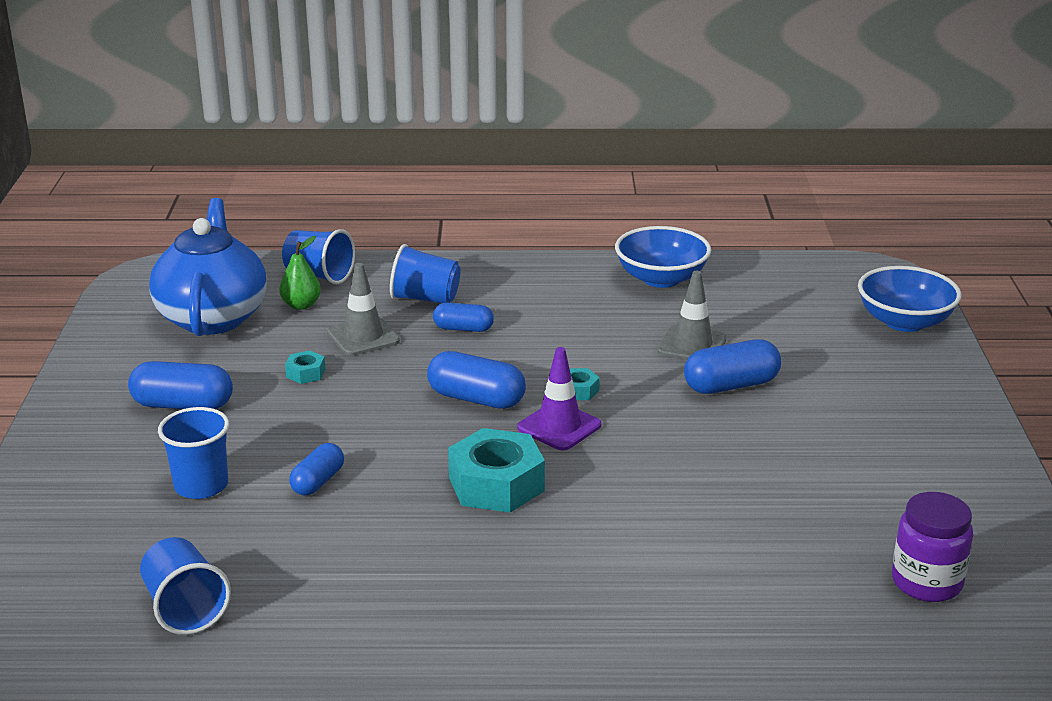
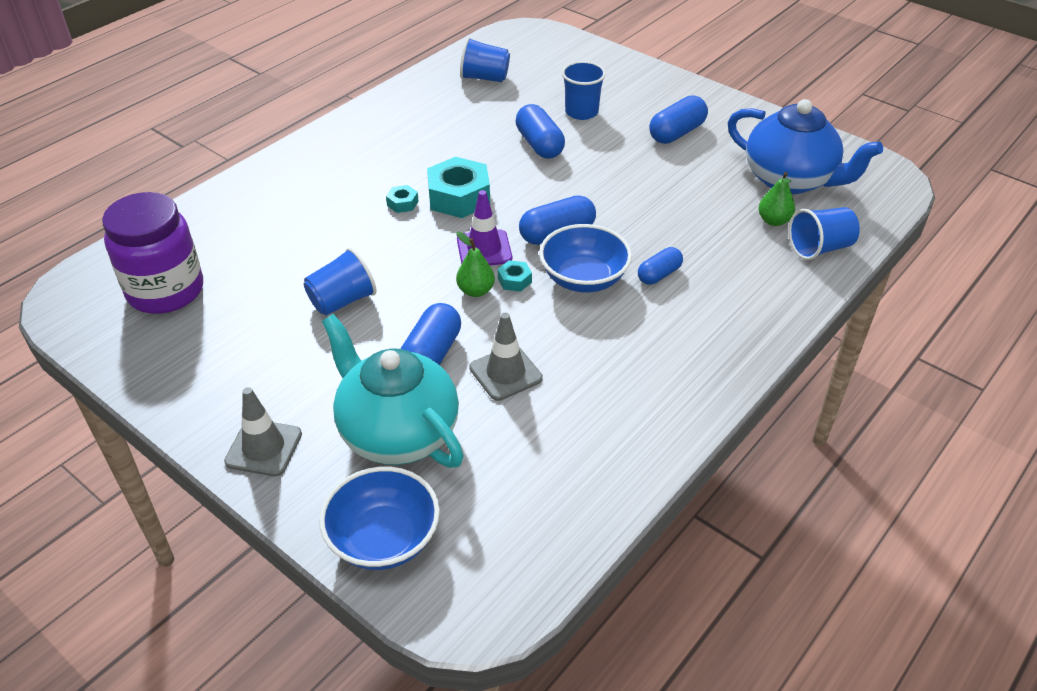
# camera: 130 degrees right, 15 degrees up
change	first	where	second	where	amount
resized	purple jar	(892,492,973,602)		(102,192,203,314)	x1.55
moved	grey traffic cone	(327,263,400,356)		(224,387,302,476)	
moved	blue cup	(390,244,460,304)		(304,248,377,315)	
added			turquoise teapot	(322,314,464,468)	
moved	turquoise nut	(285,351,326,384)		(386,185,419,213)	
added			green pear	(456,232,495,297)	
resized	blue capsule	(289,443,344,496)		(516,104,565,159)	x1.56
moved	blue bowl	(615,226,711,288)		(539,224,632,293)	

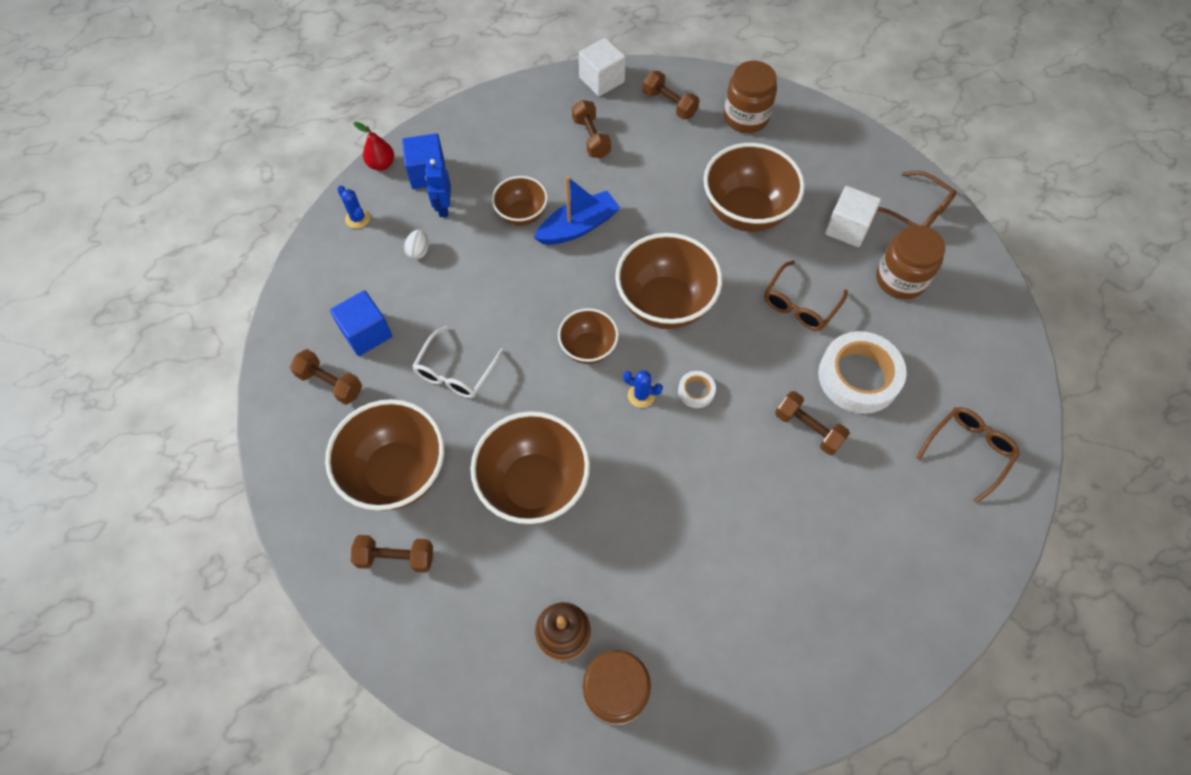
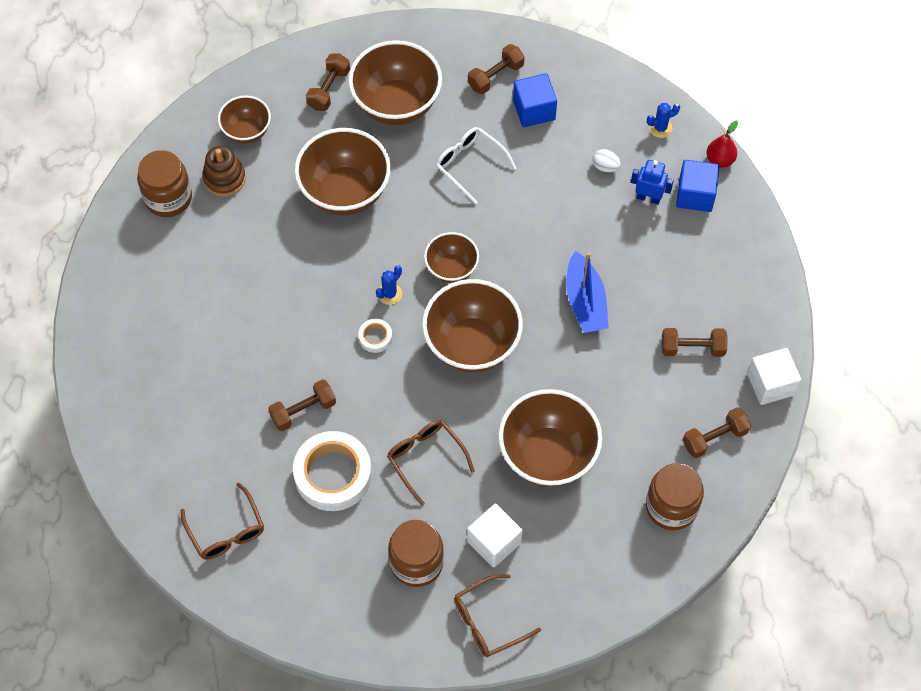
# camera: 110 degrees right, 0 degrees up
change	first	where	second	where	amount
moved	brown bowl	(492,176,548,226)		(218,95,271,144)	

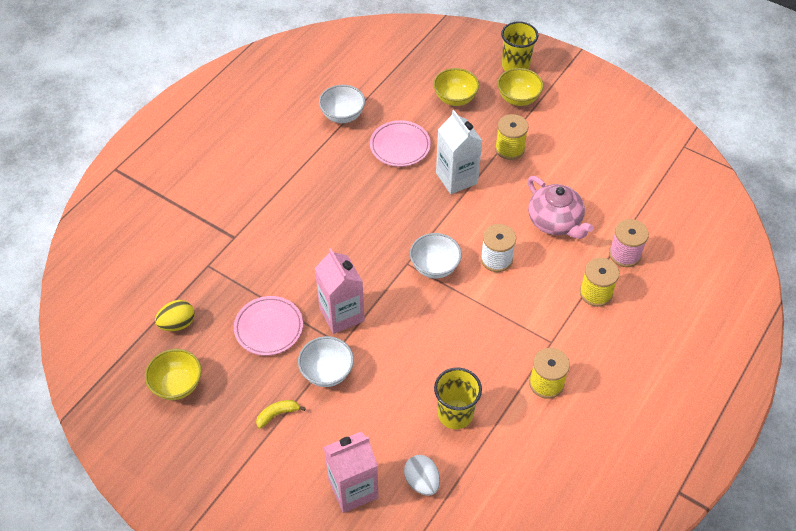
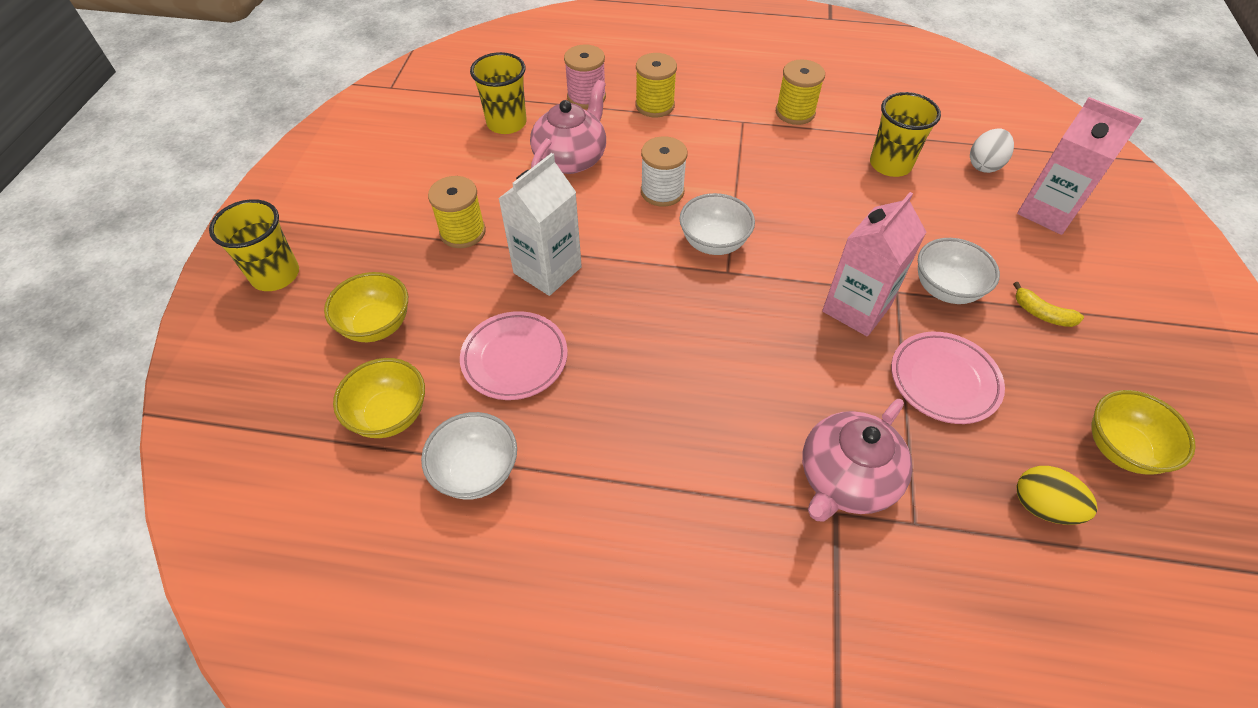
# camera: 115 degrees left, 0 degrees up
change	first	where	second	where	amount
moved	yellow bowl	(498,68,543,106)		(333,358,425,438)	
added			yellow cup	(470,52,527,134)	
added			pink teapot	(802,399,912,521)	

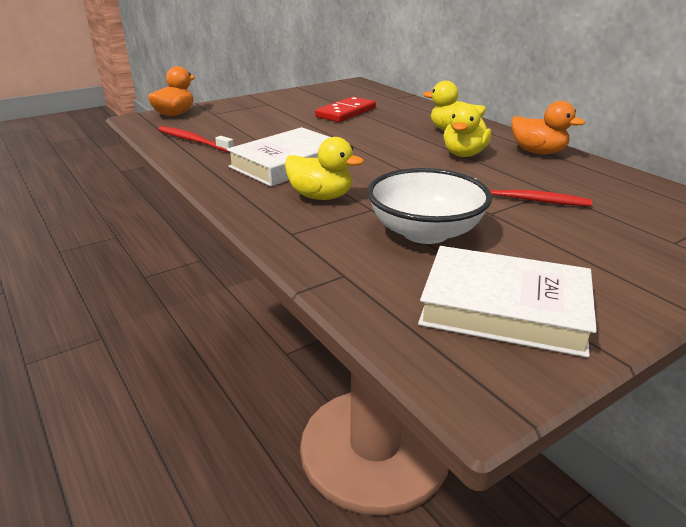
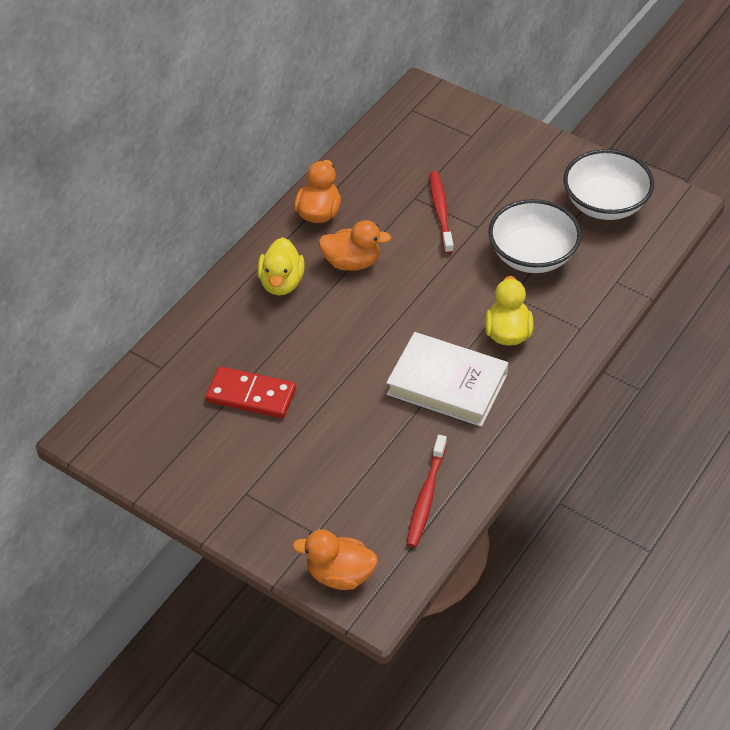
# camera: 110 degrees left, 20 degrees up
change	first	where	second	where	amount
recoloured	yellow duck	(444,104,491,157)	orange duck	(318,220,391,271)	
replaced	white book	(418,246,597,358)	white bowl	(563,149,654,220)	

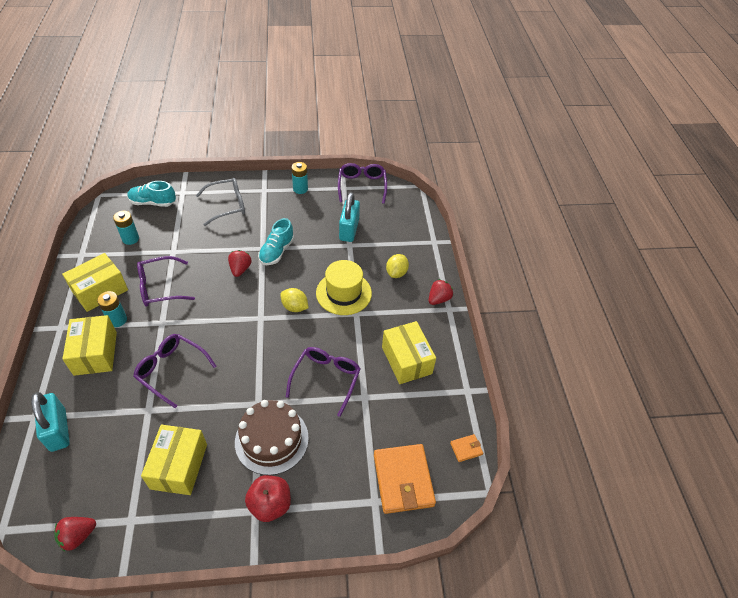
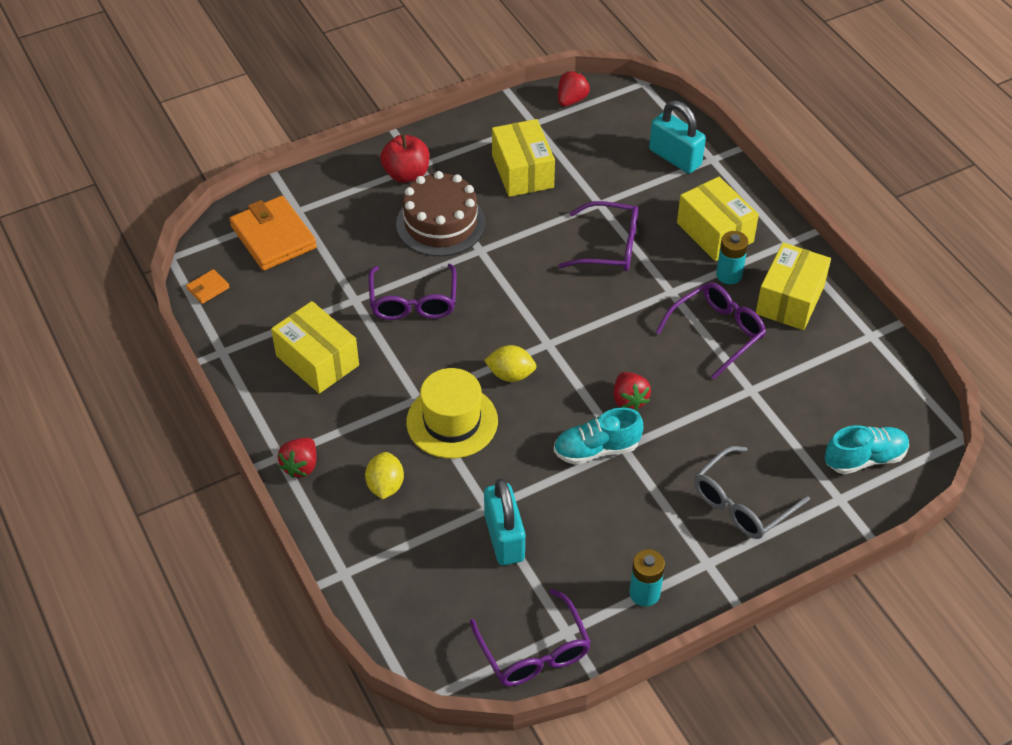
# camera: 160 degrees right, 0 degrees up
change	first	where	second	where	amount
turned	turquoise shoe	(258,218,294,265)		(554,408,643,465)	105 degrees counterclockwise
removed	turquoise battery	(113,211,139,245)			

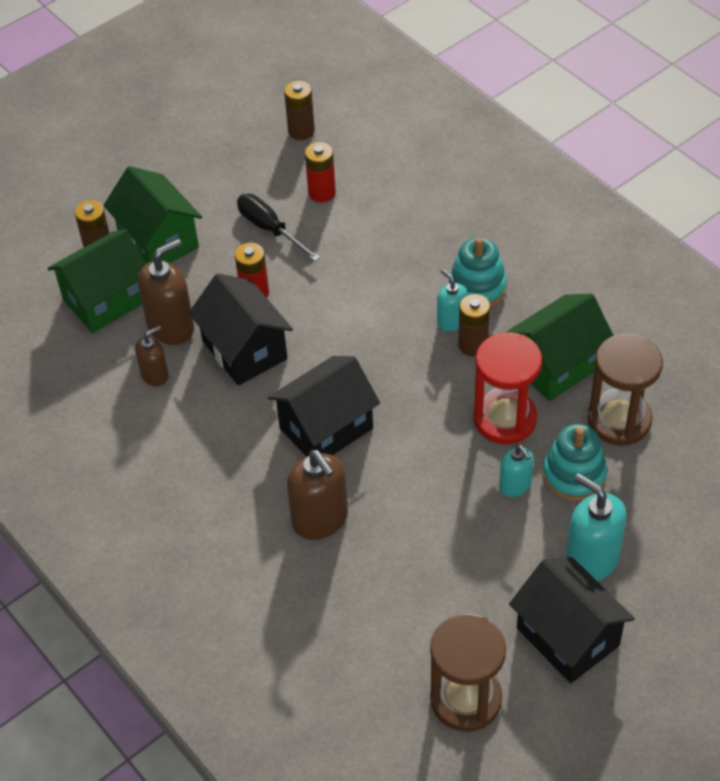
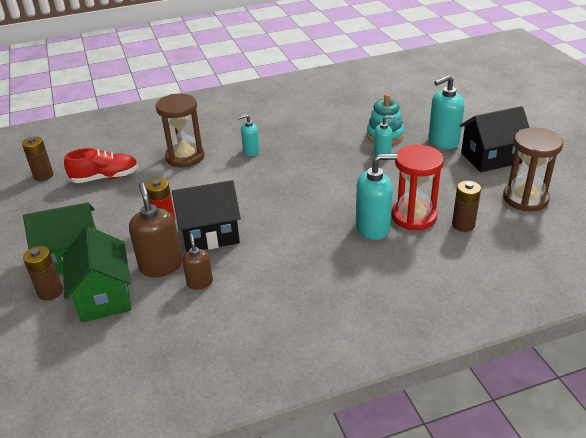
# camera: 70 degrees left, 15 degrees down
change	first	where	second	where	amount
replaced	red battery	(305,142,336,203)	red shoe	(64,148,139,183)	
moved	brown hourglass	(588,333,663,446)		(156,94,204,167)	
recoloured	brown soap dispenser	(287,450,348,540)	turquoise soap dispenser	(356,154,398,240)	
moved	red hourglass	(473,332,542,444)		(391,145,444,230)	
moved	brown battery	(458,294,490,357)		(452,181,481,232)	
removed	black screwdriver	(237,194,320,261)			
removed	black house	(268,356,380,457)			
removed	turquoise stacking toy	(449,237,507,307)			
removed	green house	(505,294,614,401)			

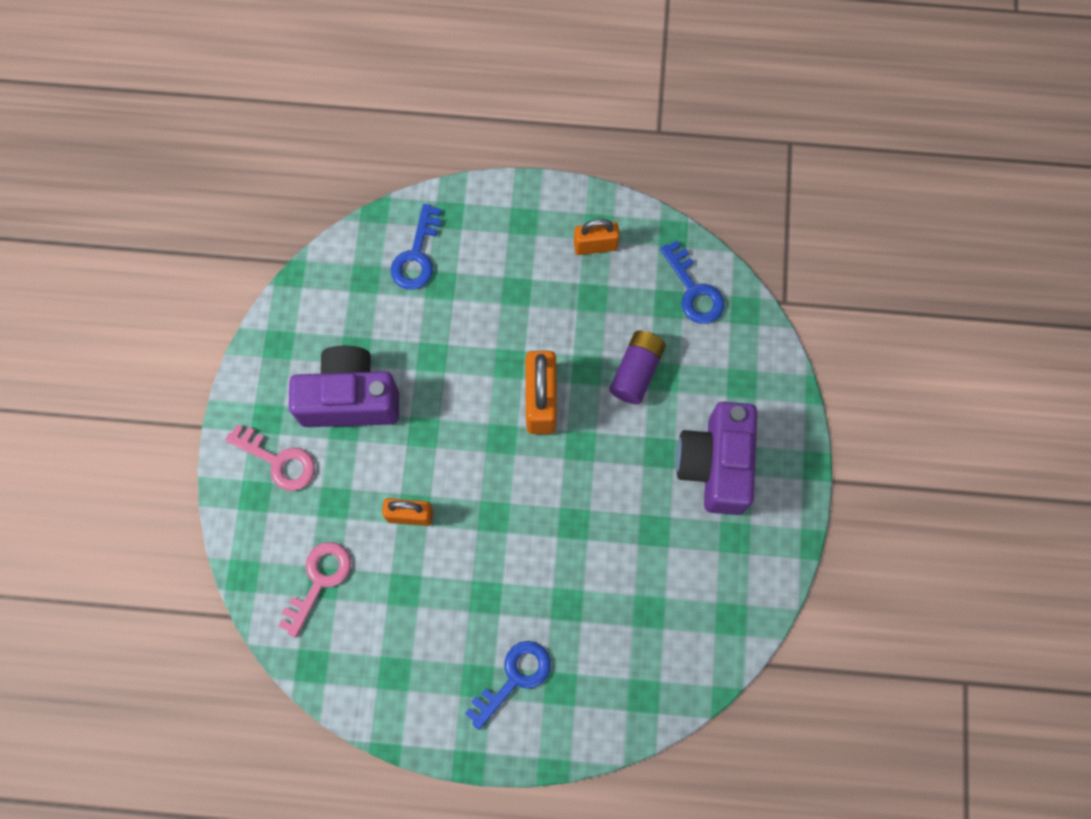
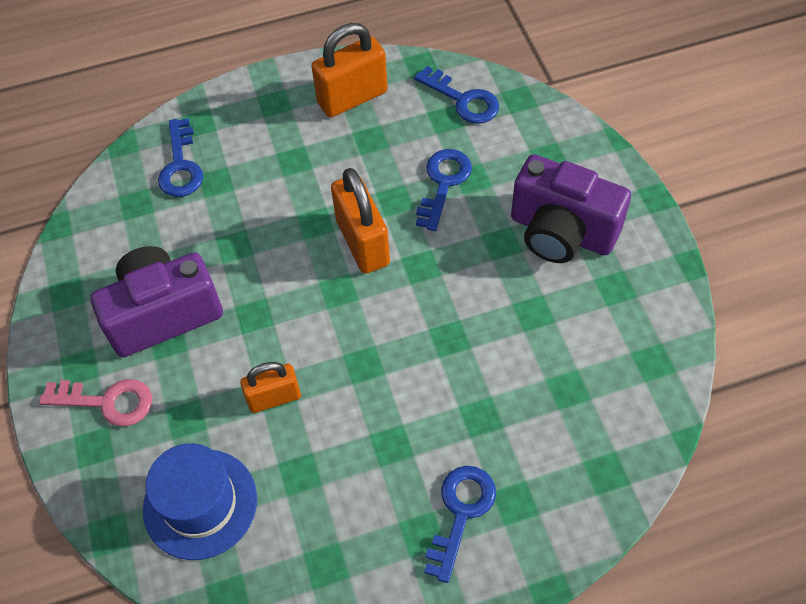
# camera: 20 degrees left, 15 degrees down
change	first	where	second	where	amount
replaced	pink key	(278,542,351,638)	blue hat	(143,443,257,560)	
resized	orange padlock	(574,219,620,255)		(311,23,388,117)	x1.58
replaced	purple battery	(609,330,666,404)	blue key	(416,149,472,231)	
turned	purple camera	(676,402,757,515)		(511,154,631,263)	45 degrees counterclockwise

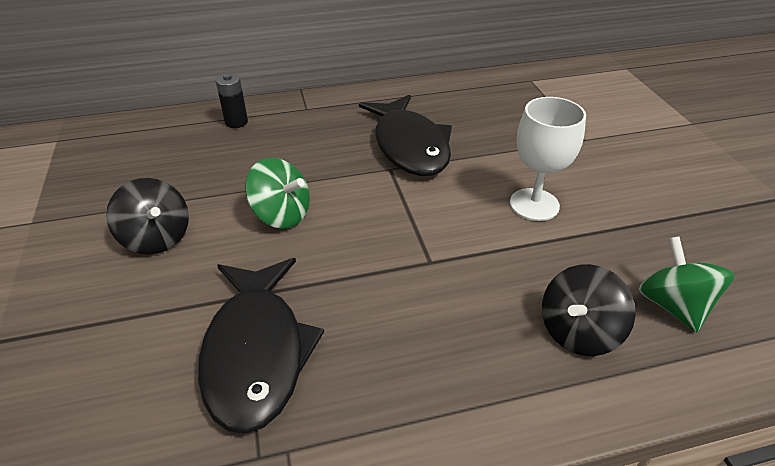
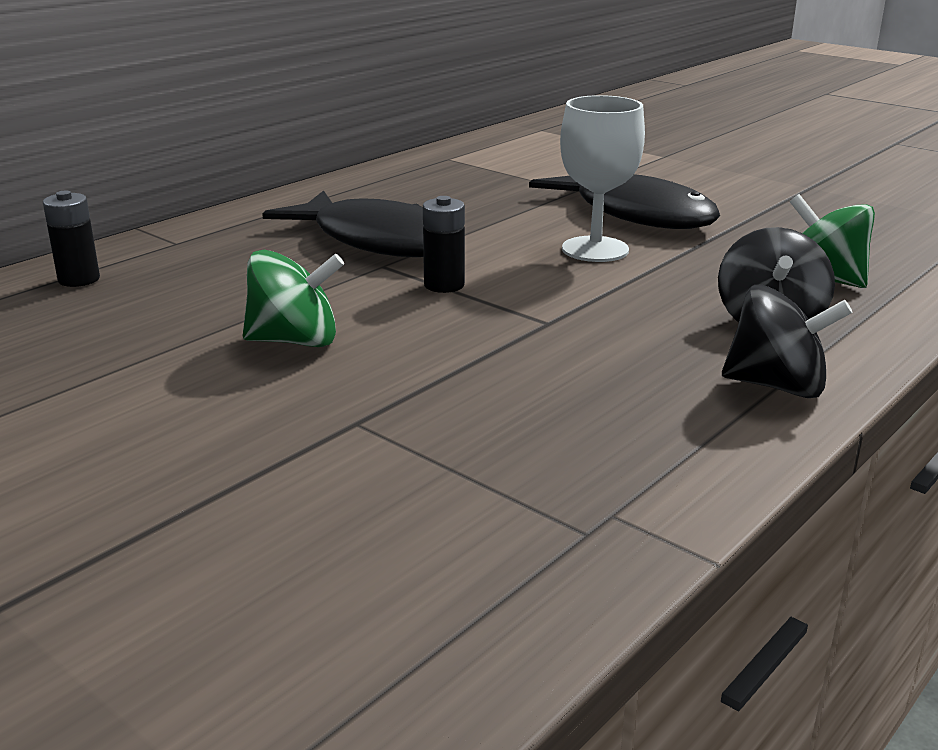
# camera: 35 degrees left, 15 degrees down
change	first	where	second	where	amount
added			black battery	(423,196,465,293)	
moved	black fish	(198,258,324,434)		(529,174,720,229)	
moved	black spinning top	(106,178,189,254)		(722,284,853,398)	

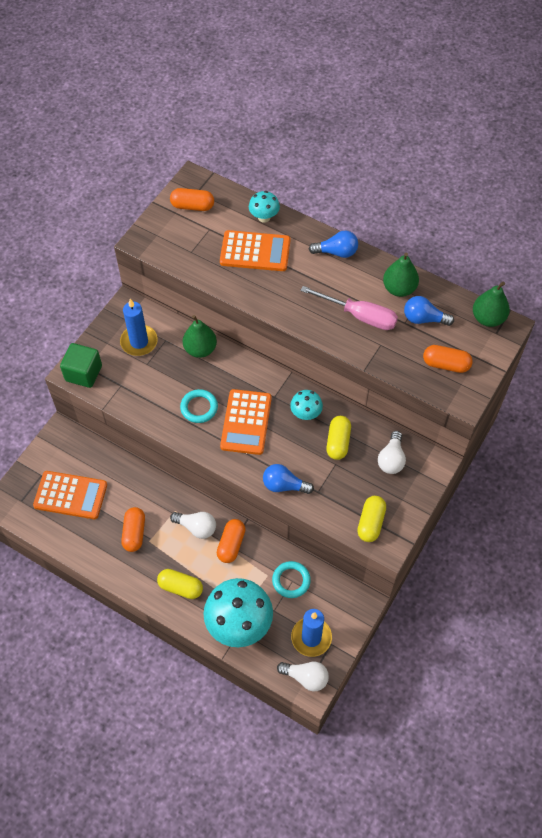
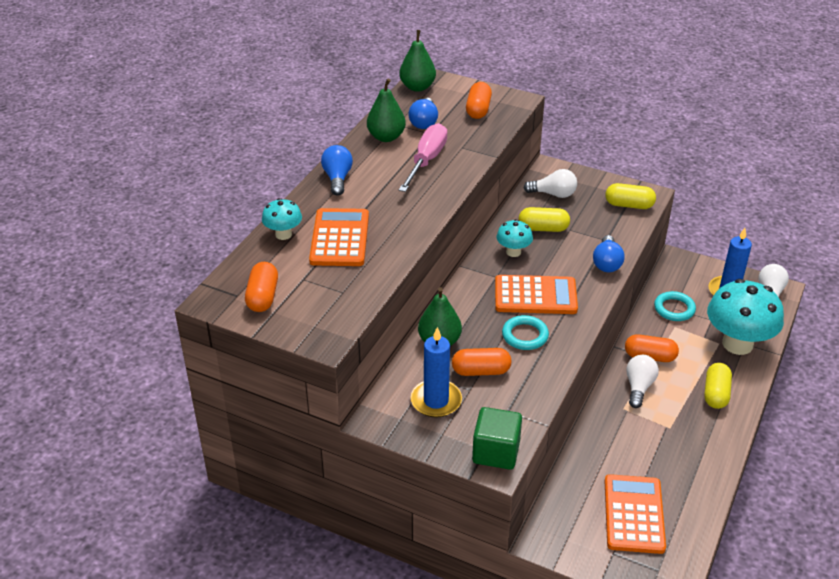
# camera: 95 degrees left, 20 degrees down
change	first	where	second	where	amount
moved	orange capsule	(121,507,145,552)		(452,348,511,376)	

